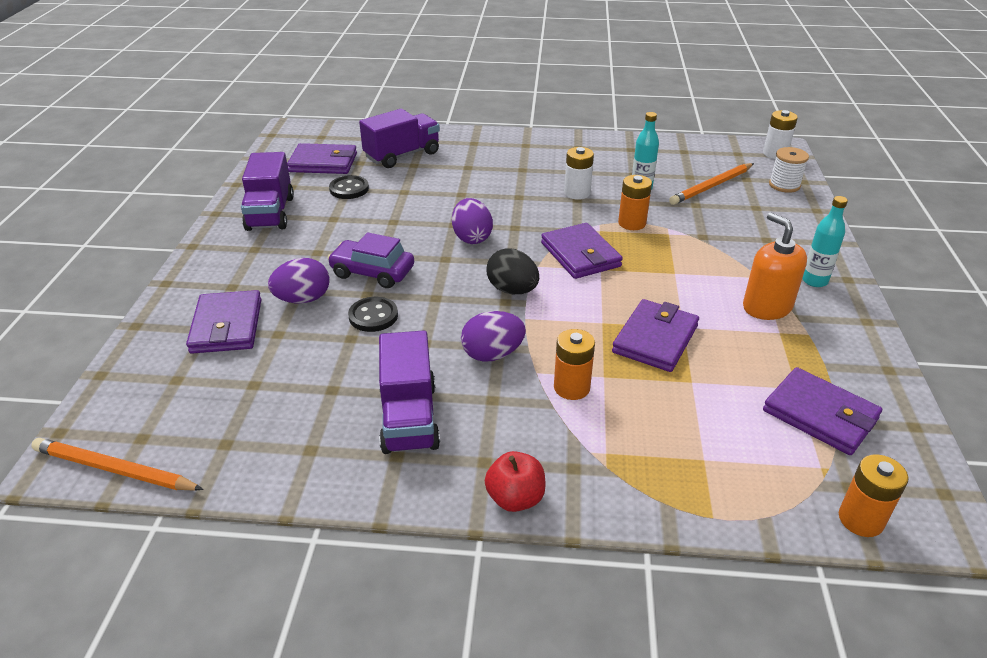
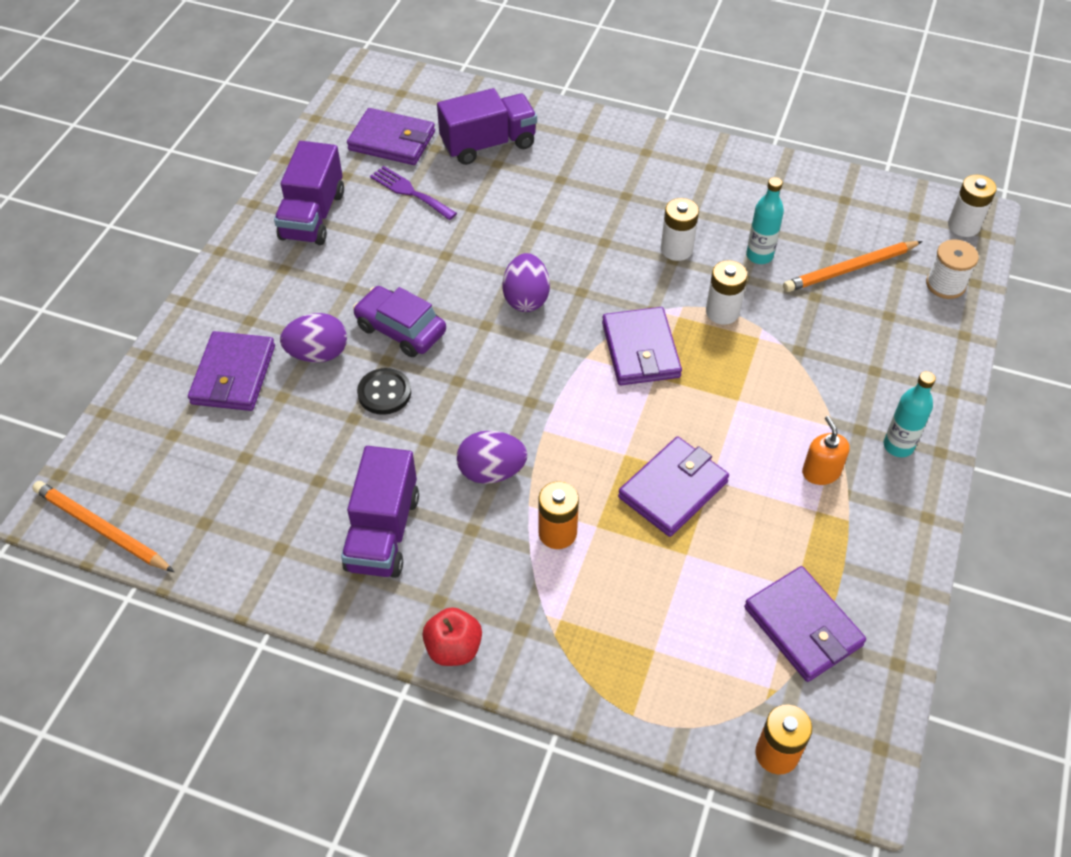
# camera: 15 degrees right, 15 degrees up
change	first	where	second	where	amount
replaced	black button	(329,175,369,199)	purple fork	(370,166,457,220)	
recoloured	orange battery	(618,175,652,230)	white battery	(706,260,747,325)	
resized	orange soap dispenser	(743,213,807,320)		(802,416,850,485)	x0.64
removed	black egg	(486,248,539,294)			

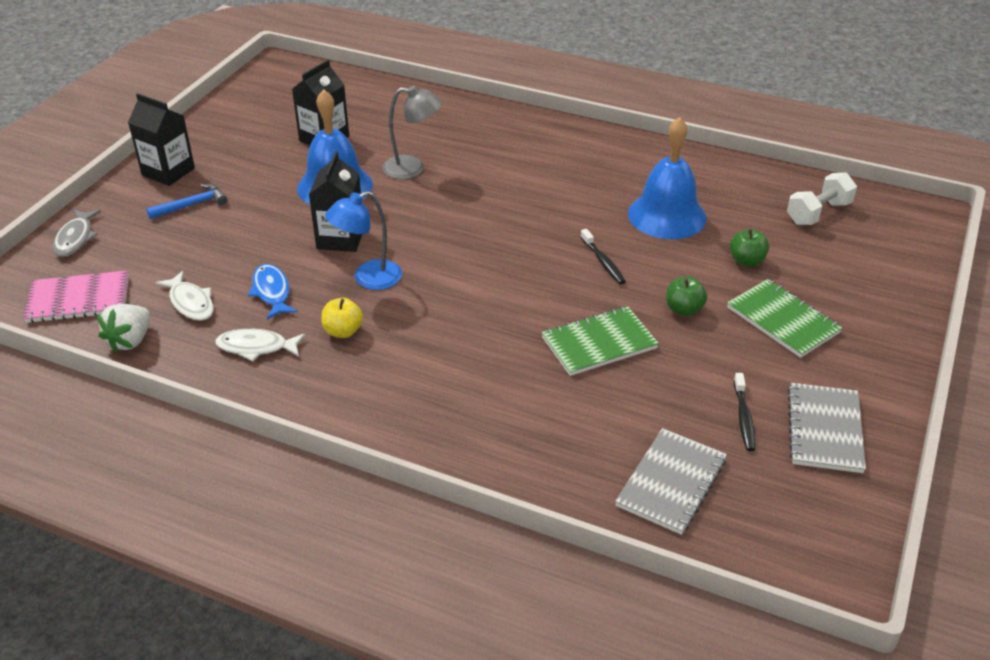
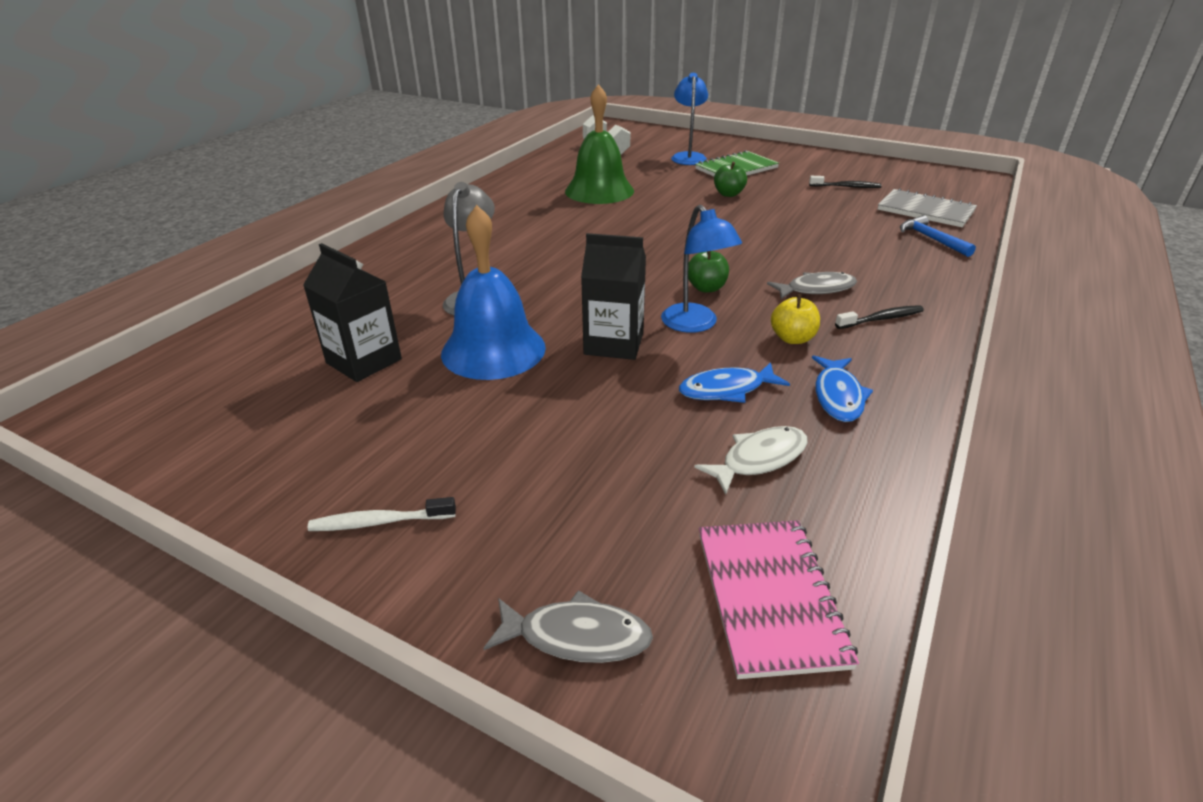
# camera: 85 degrees left, 5 degrees down
change	first	where	second	where	amount
replaced	black carton	(128,93,195,186)	white toothbrush	(308,497,456,531)	
recoloured	blue bell	(628,117,706,239)	green bell	(565,84,634,204)	
added			blue lamp	(671,73,708,165)	
moved	green apple	(730,229,769,267)		(688,251,729,293)	
added			grey fish	(767,272,857,299)	
recoloured	white fish	(215,329,305,362)	blue fish	(812,355,873,422)	
moved	black toothbrush	(580,229,626,284)		(835,305,924,329)	
moved	blue hammer	(146,183,227,219)		(900,215,976,257)	
removed	white strawberry	(97,304,150,353)			
removed	green notebook	(542,306,659,376)			
removed	grey notebook	(788,383,866,473)			

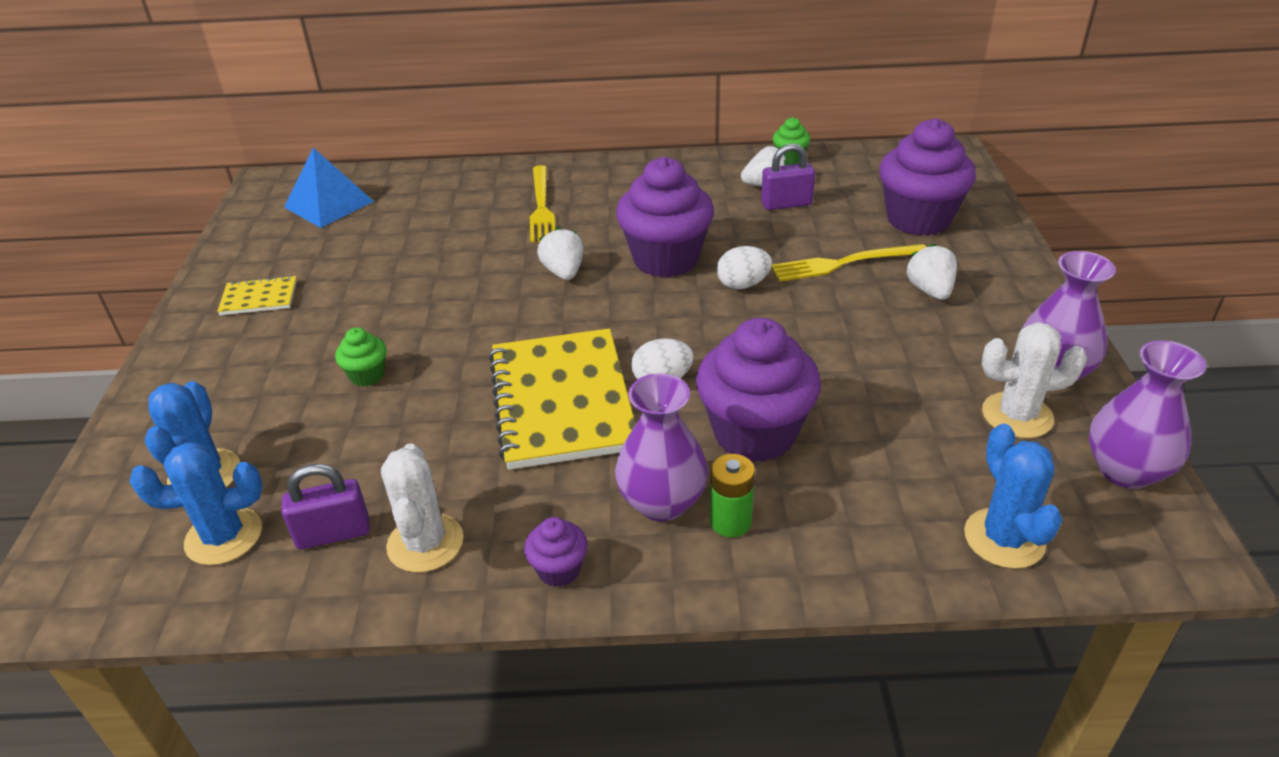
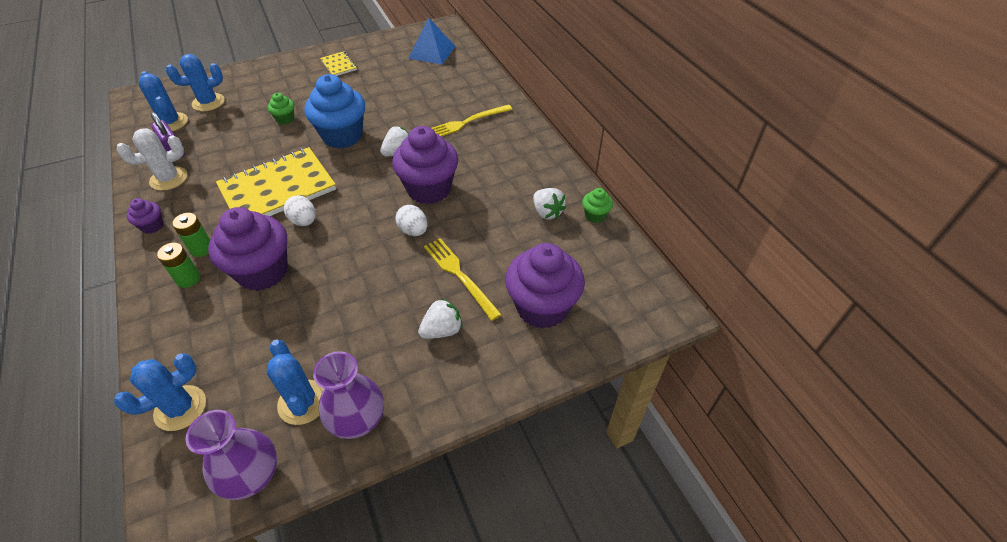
# camera: 65 degrees right, 10 degrees up
change	first	where	second	where	amount
replaced	purple vase	(615,373,708,522)	green battery	(172,213,210,257)	
recoloured	white cactus	(982,322,1087,438)	blue cactus	(266,340,323,425)	
added			blue cupcake	(304,74,365,149)	
removed	purple padlock	(761,143,815,210)			

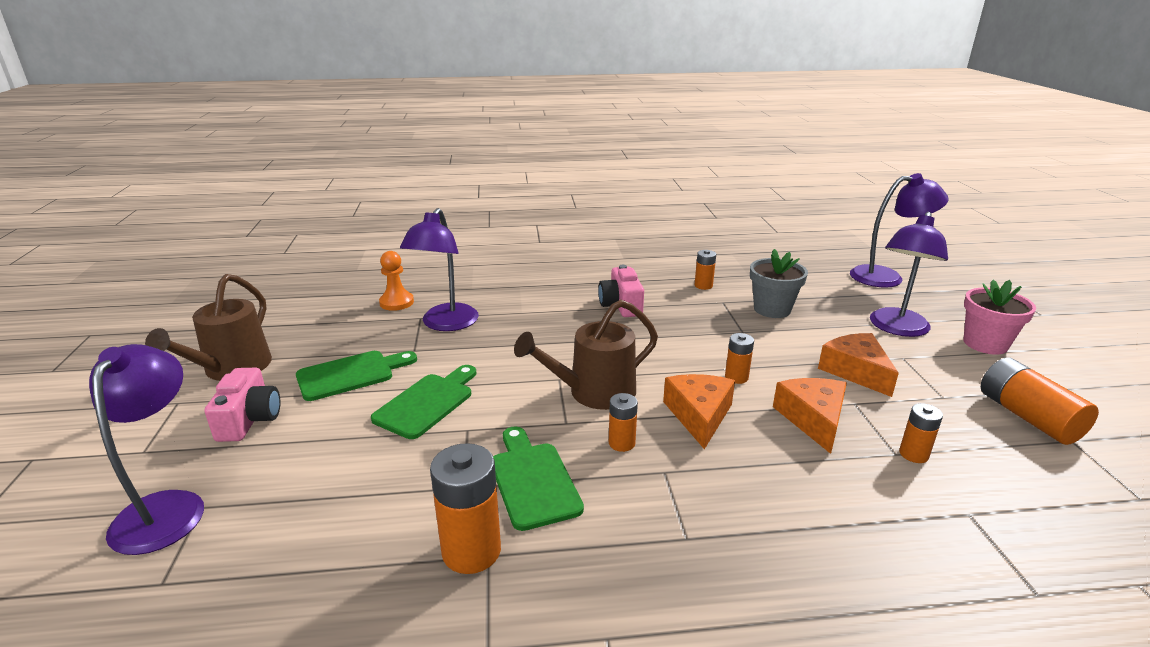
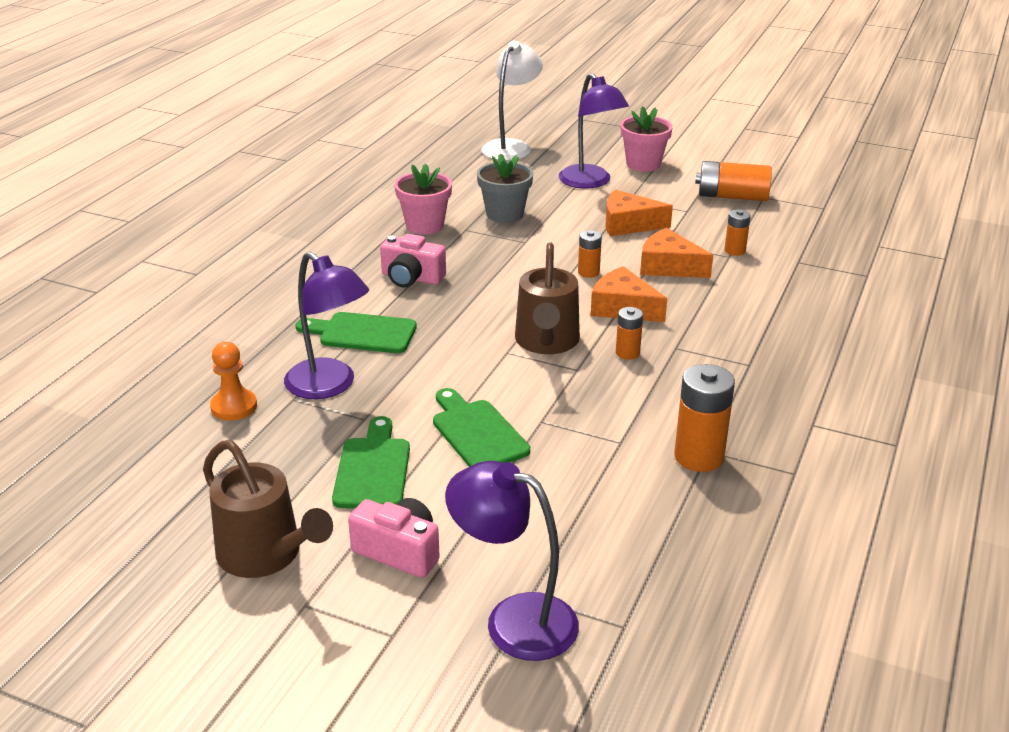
# camera: 60 degrees left, 5 degrees up
change	first	where	second	where	amount
moved	green cutting board	(493,426,584,531)		(295,312,417,353)	
replaced	orange battery	(694,250,716,290)	pink flower pot	(394,163,452,235)	
recoloured	purple lamp	(850,173,949,288)	white lamp	(481,41,543,161)	

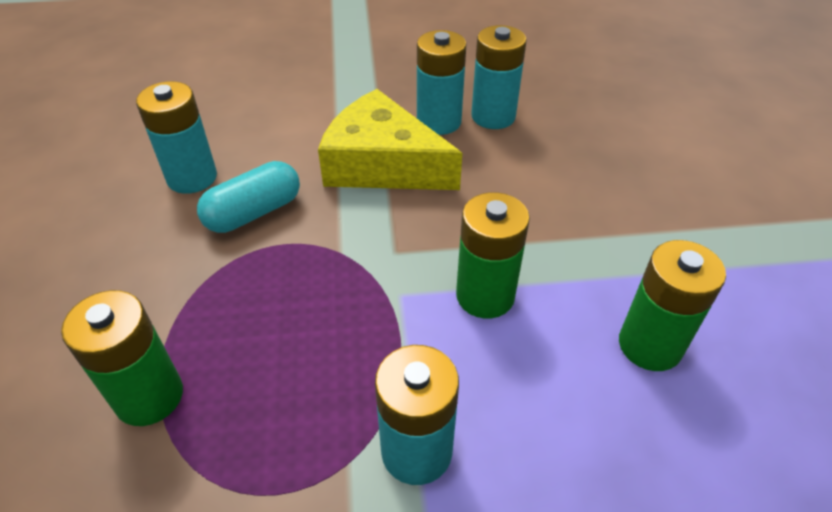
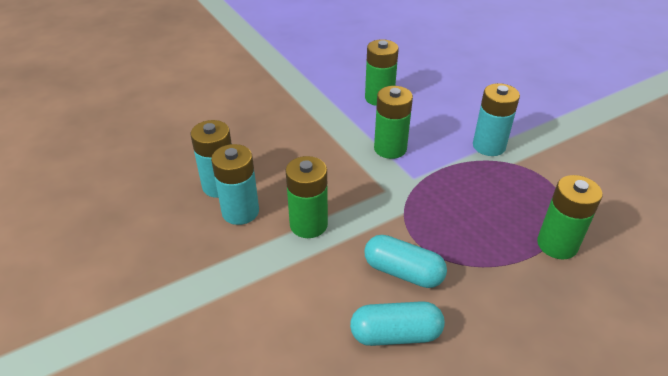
# camera: 115 degrees left, 5 degrees down
change	first	where	second	where	amount
replaced	yellow cheese	(318,89,462,190)	green battery	(286,156,328,238)	
replaced	turquoise battery	(136,81,217,194)	turquoise capsule	(350,301,445,346)	

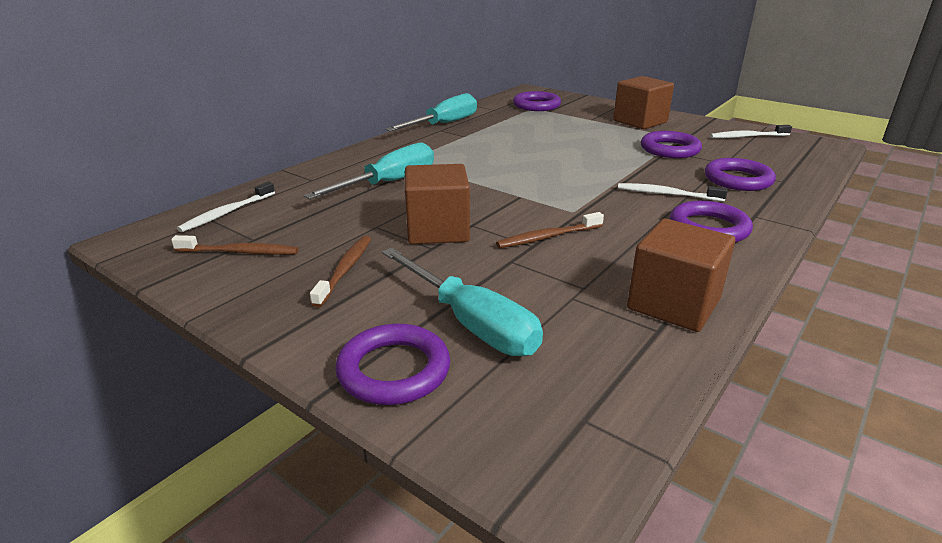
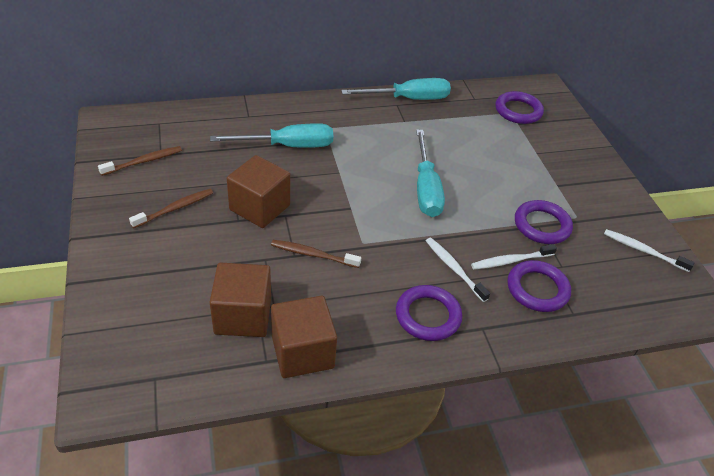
# camera: 35 degrees right, 15 degrees up
change	first	where	second	where	amount
turned	brown toothbrush	(171,235,299,255)		(98,146,182,176)	75 degrees counterclockwise
moved	brown cube	(613,76,674,129)		(210,263,271,337)	
moved	turquoise screwdriver	(382,248,543,356)		(416,130,445,217)	
moved	white toothbrush	(177,182,275,232)		(471,244,557,270)	
removed	purple ring	(335,324,450,405)			

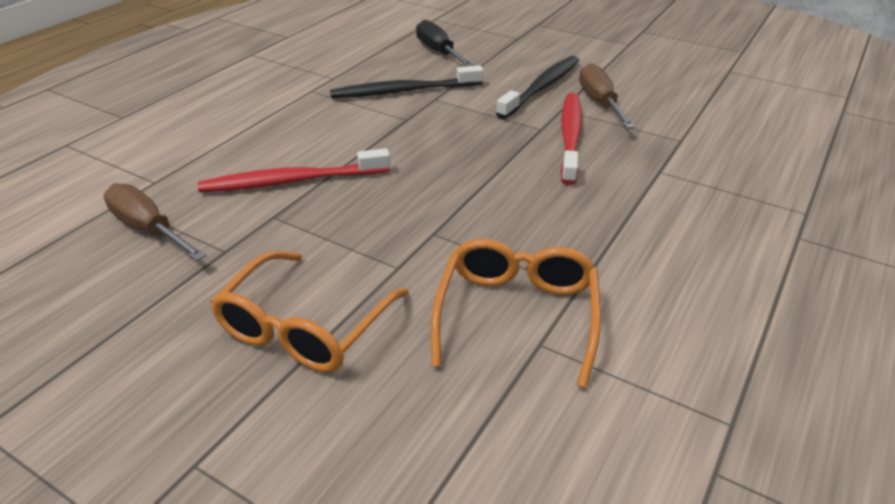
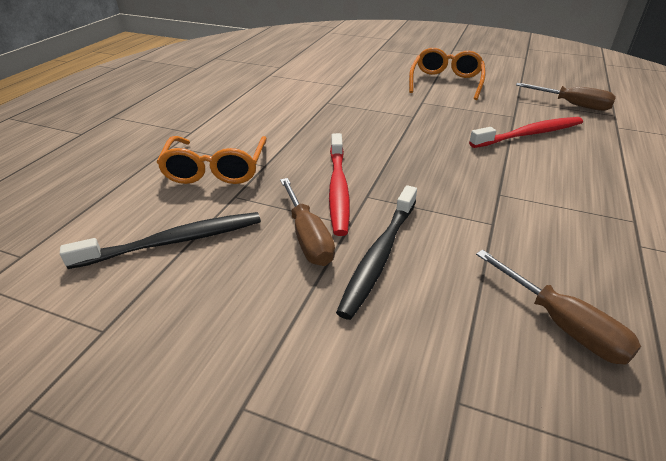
# camera: 170 degrees right, 0 degrees up
change	first	where	second	where	amount
moved	black toothbrush	(330,65,483,98)		(60,212,261,269)	
moved	orange glasses	(431,239,601,388)		(157,136,267,184)	
recoloured	black screwdriver	(416,19,474,67)	brown screwdriver	(476,250,641,365)	

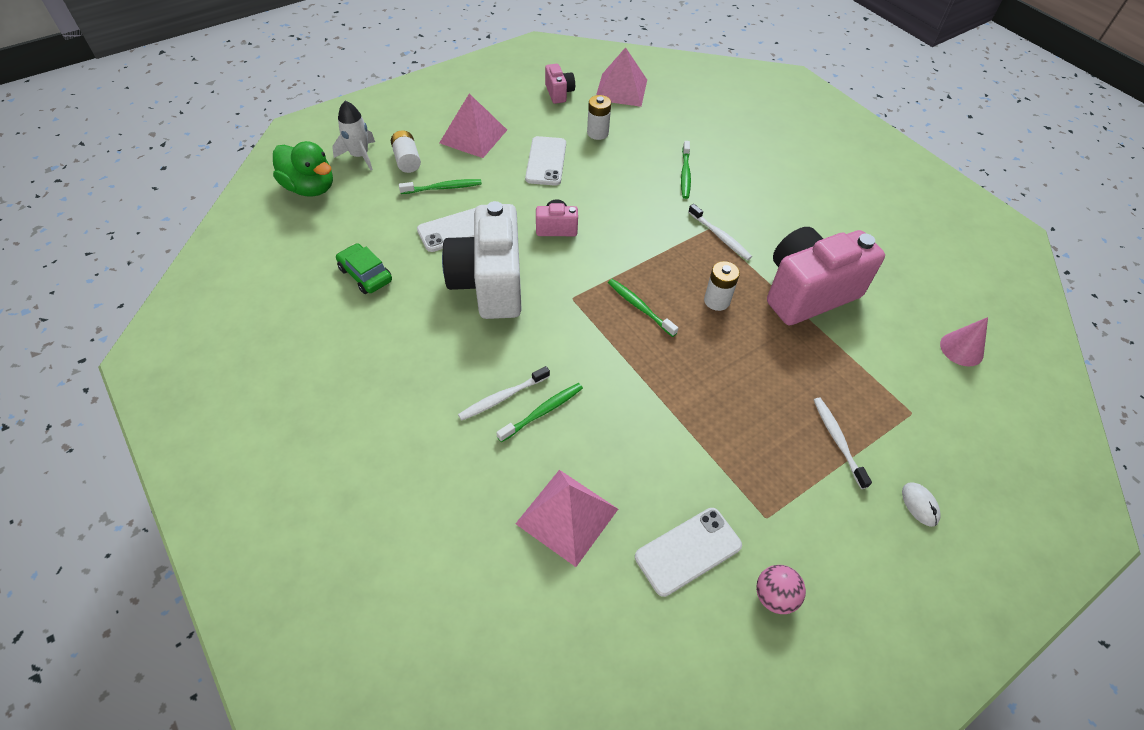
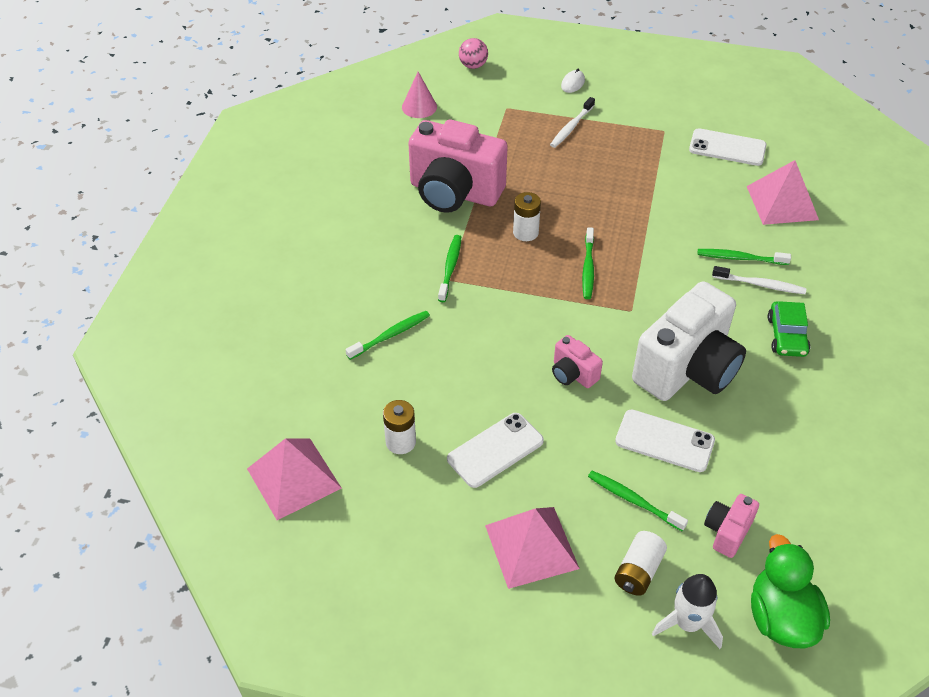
# camera: 130 degrees left, 5 degrees down
change	first	where	second	where	amount
recoloured	white toothbrush	(688,204,752,260)	green toothbrush	(438,235,461,302)	
moved	pink ball	(756,565,806,614)		(459,38,488,69)	
moved	pink camera	(545,64,575,104)		(704,494,759,558)	
moved	green car	(336,243,392,294)		(767,301,810,357)	

